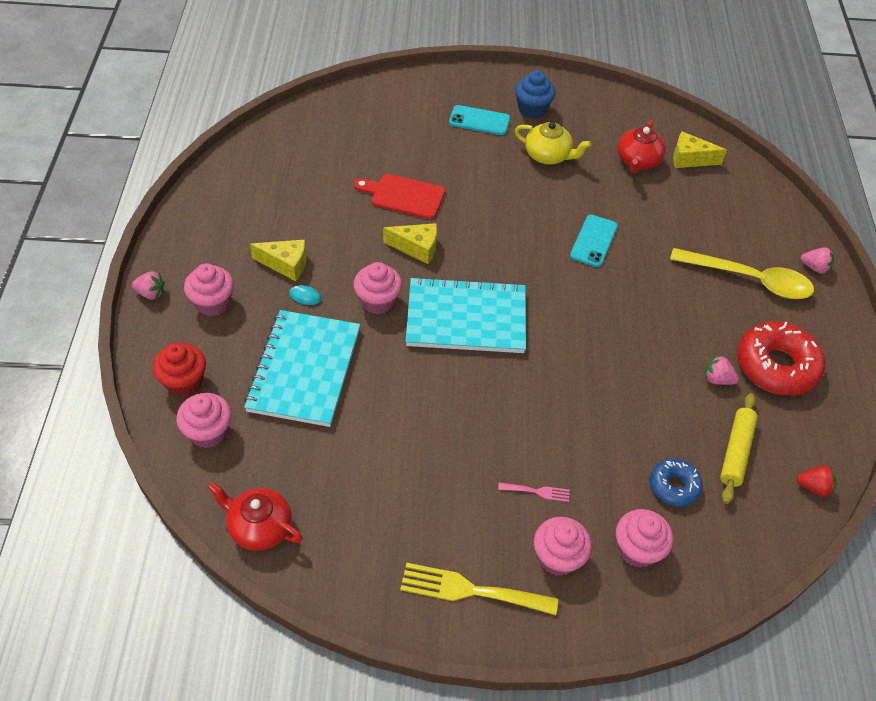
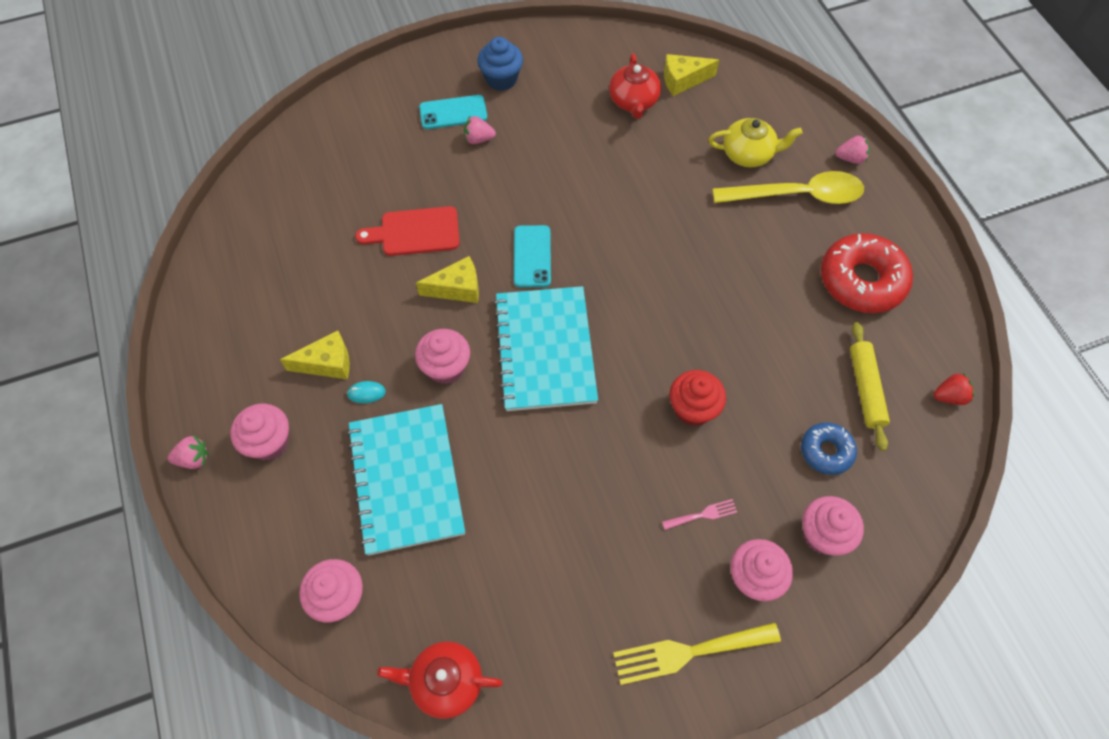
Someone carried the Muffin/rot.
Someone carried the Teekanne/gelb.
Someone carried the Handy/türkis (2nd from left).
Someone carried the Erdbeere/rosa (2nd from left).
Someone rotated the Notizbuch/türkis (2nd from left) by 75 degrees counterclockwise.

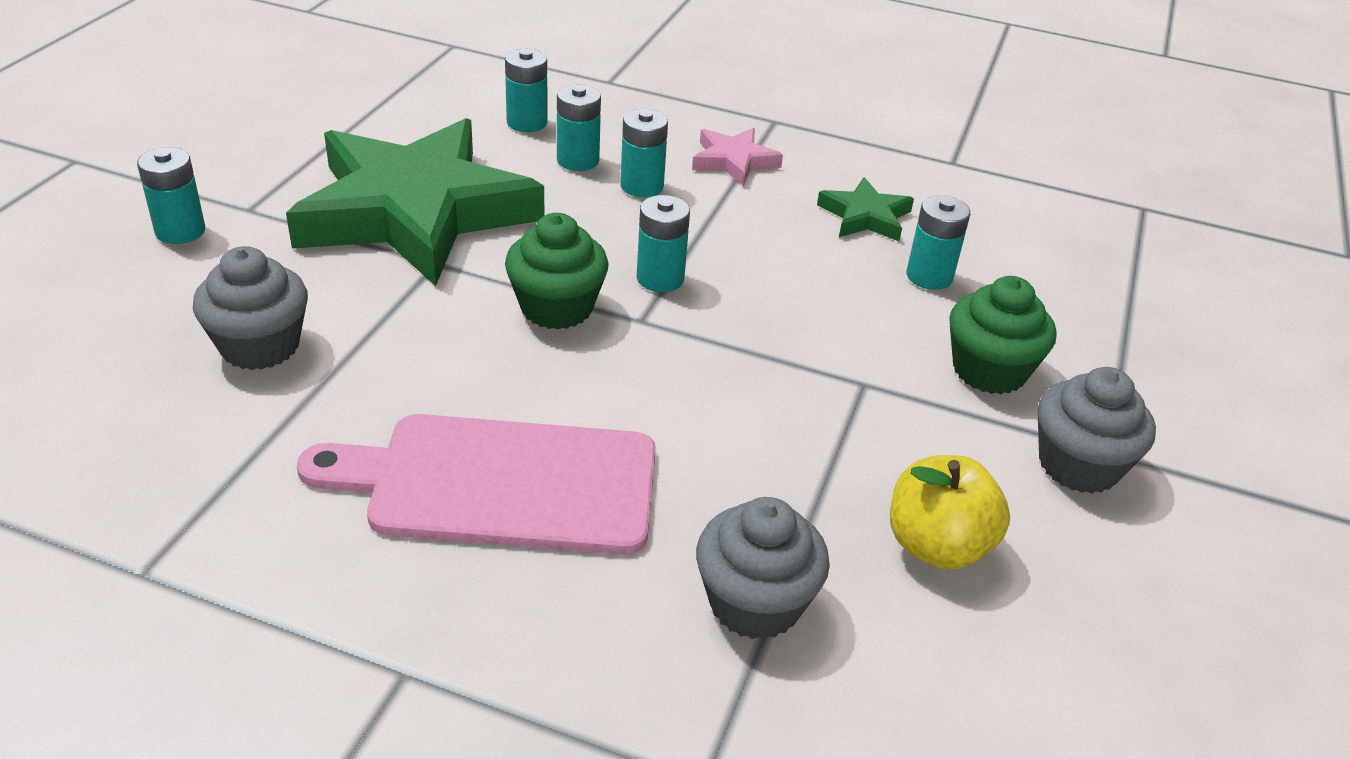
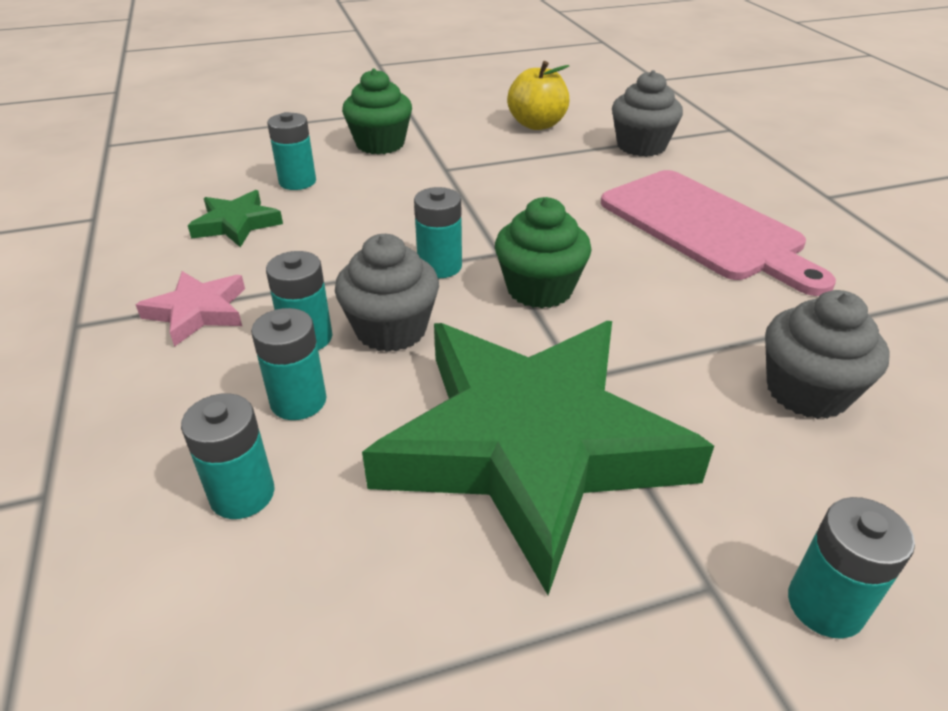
Someone carried the Muffin/grau (3rd from left in the first image).

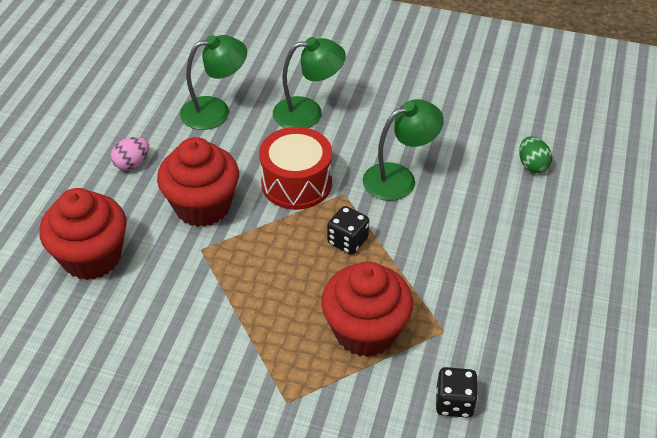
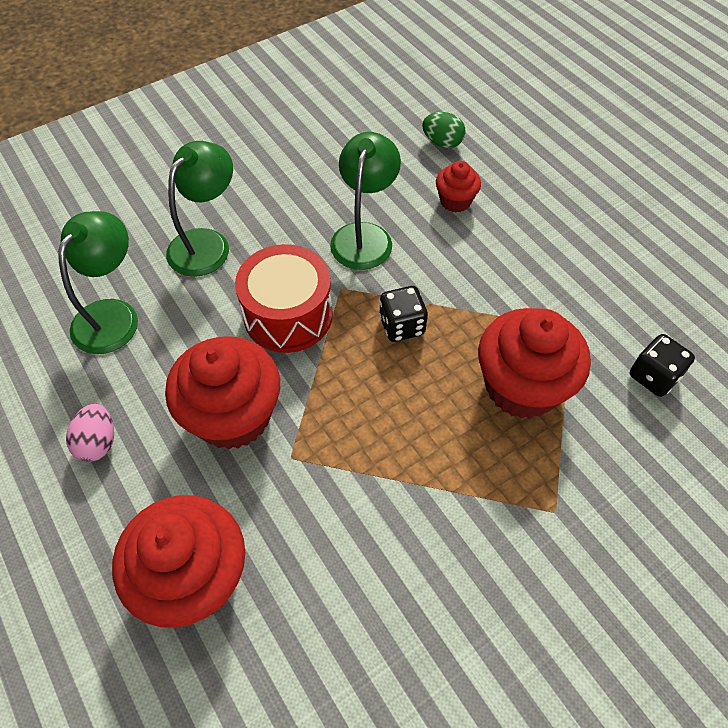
Someone put down the Muffin/rot (3rd from left).

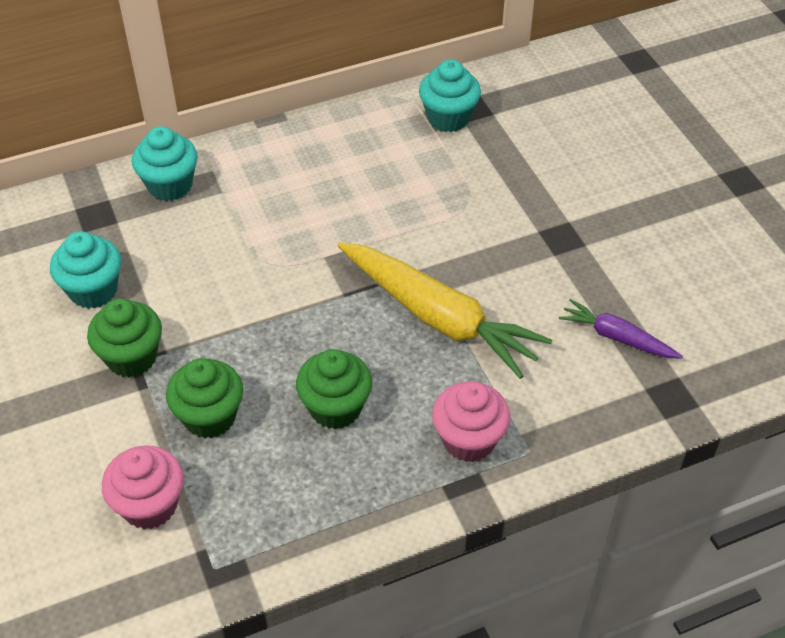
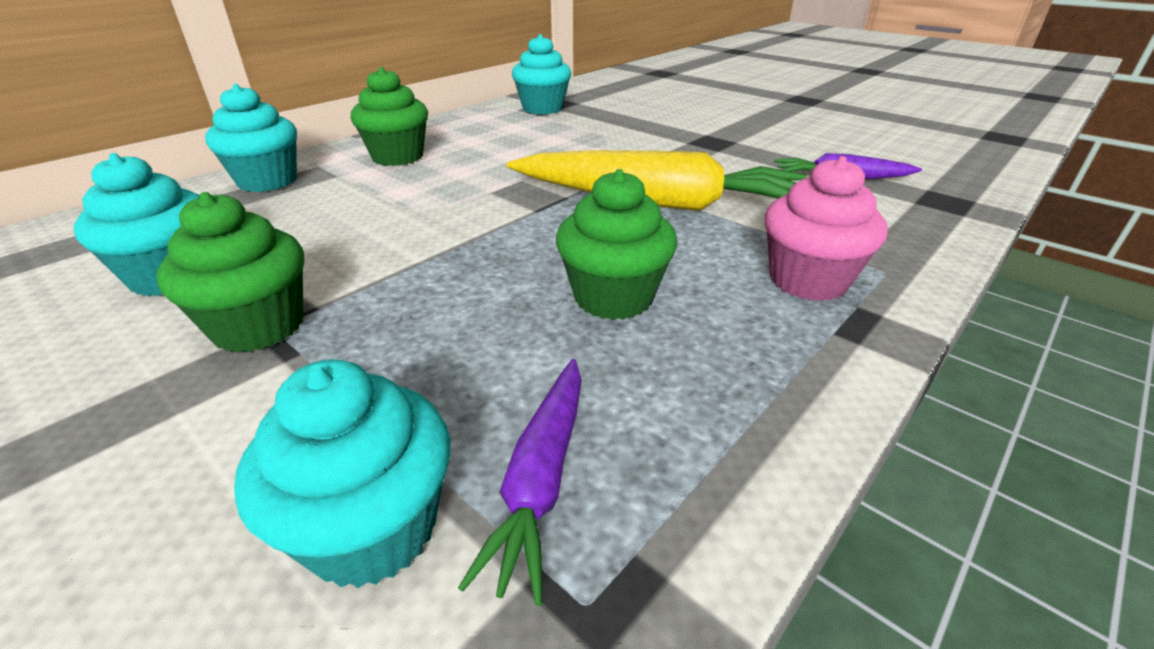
Someone put down the Karotte/lila (1st from left).
Someone carried the Muffin/grün (2nd from left).
Someone repainted the Muffin/rosa (1st from left), which became the Muffin/türkis (3rd from left).

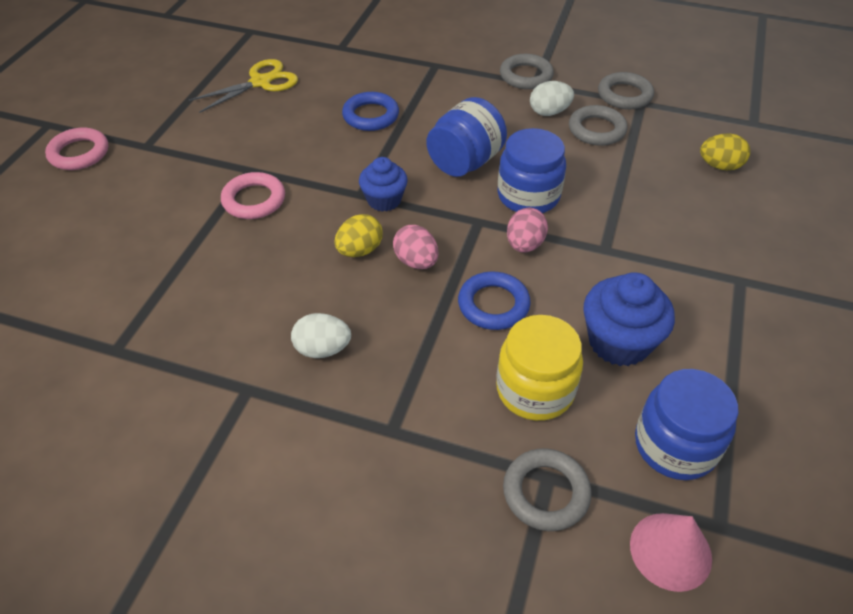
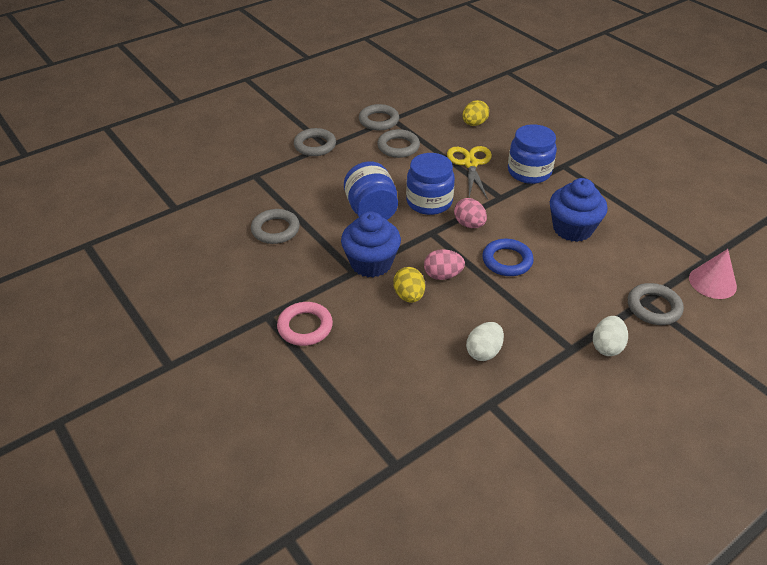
Someone took away the Ring/rosa (1st from left).
Someone took away the Einmachglas/gelb.
Someone carried the Schere/gelb.
Someone carried the Ei/weiß (2nd from left).
Someone carried the Einmachglas/blau (3rd from left).
Someone repainted the Ring/blau (1st from left), which became the Ring/grau (1st from left).
Someone scaled the Muffin/blau (1st from left) by 1.53.

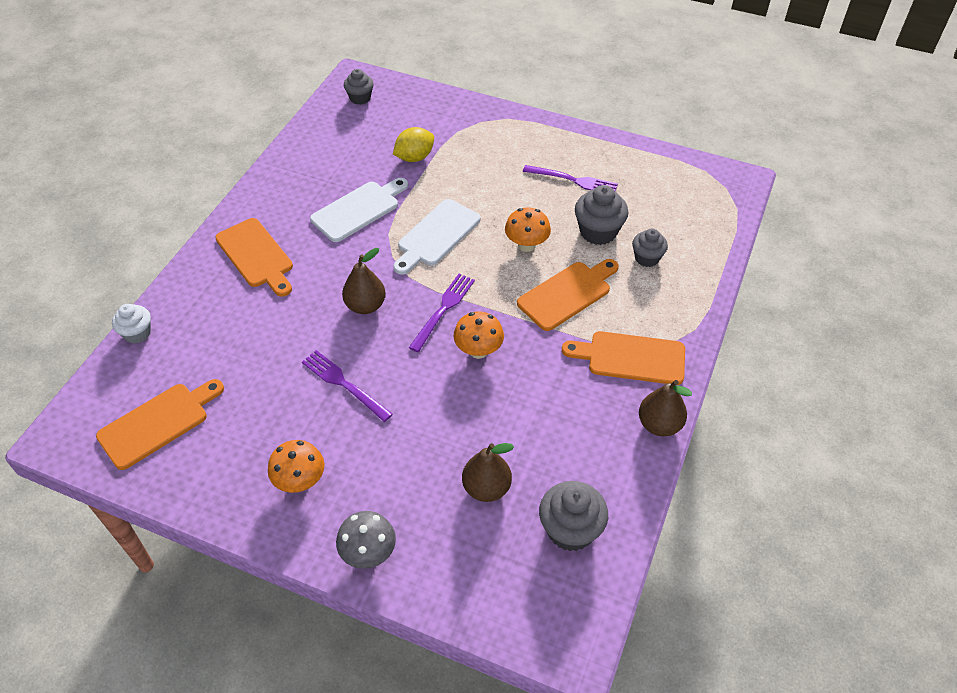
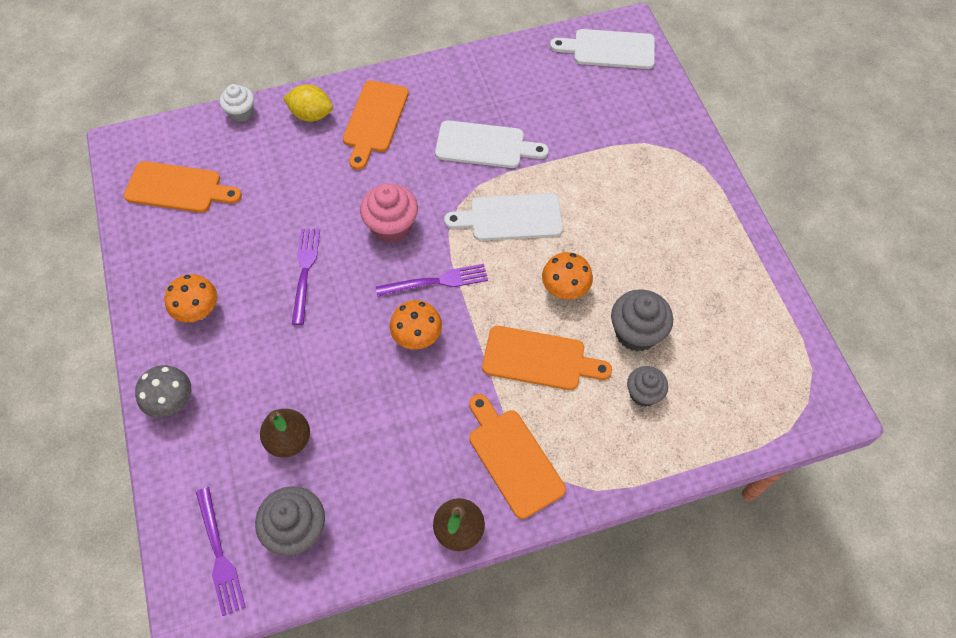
Someone carried the Zitrone/gelb.
Someone carried the Gabel/lila (3rd from left in the first image).
Someone swapped the Birne/braun (1st from left) for the Muffin/rosa.
Someone swapped the Muffin/grau (1st from left) for the Schneidebrett/weiß (3rd from left).

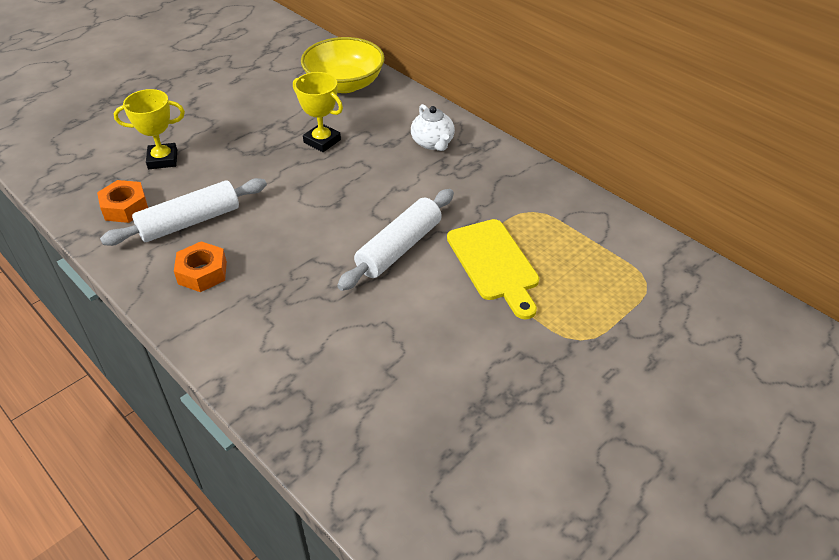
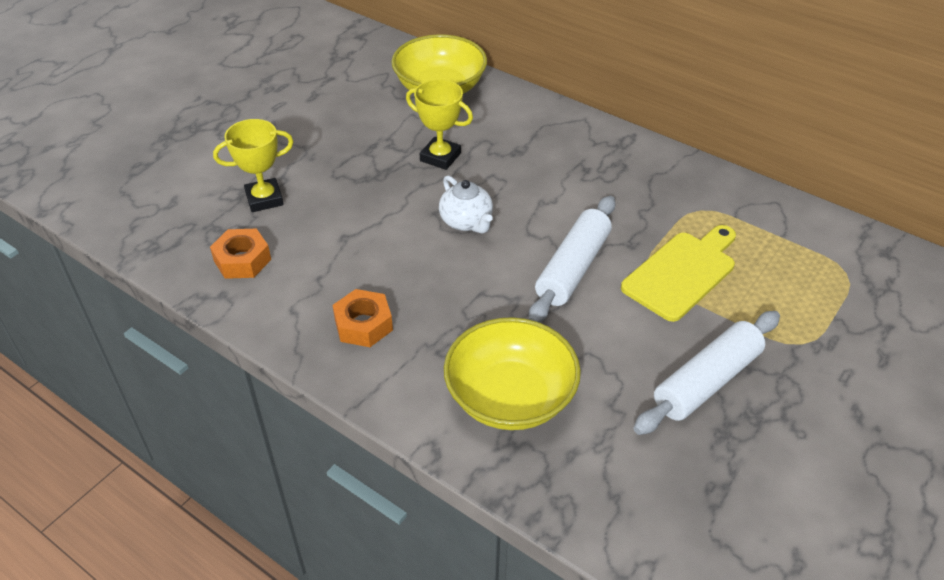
Someone put down the Schüssel/gelb (2nd from left).
Someone carried the Nudelholz/weiß (1st from left in the first image).
Someone carried the Teekanne/weiß.
Someone rotated the Schneidebrett/gelb by 105 degrees counterclockwise.

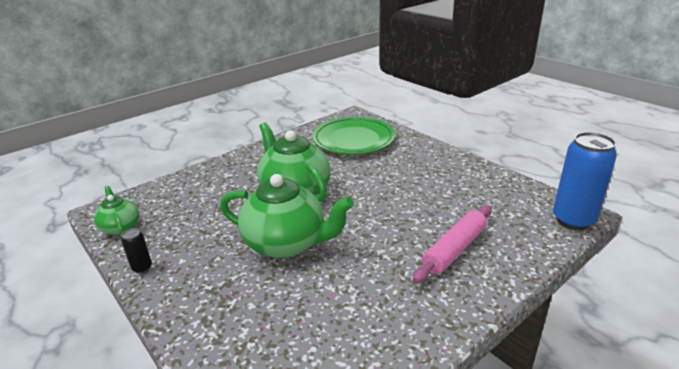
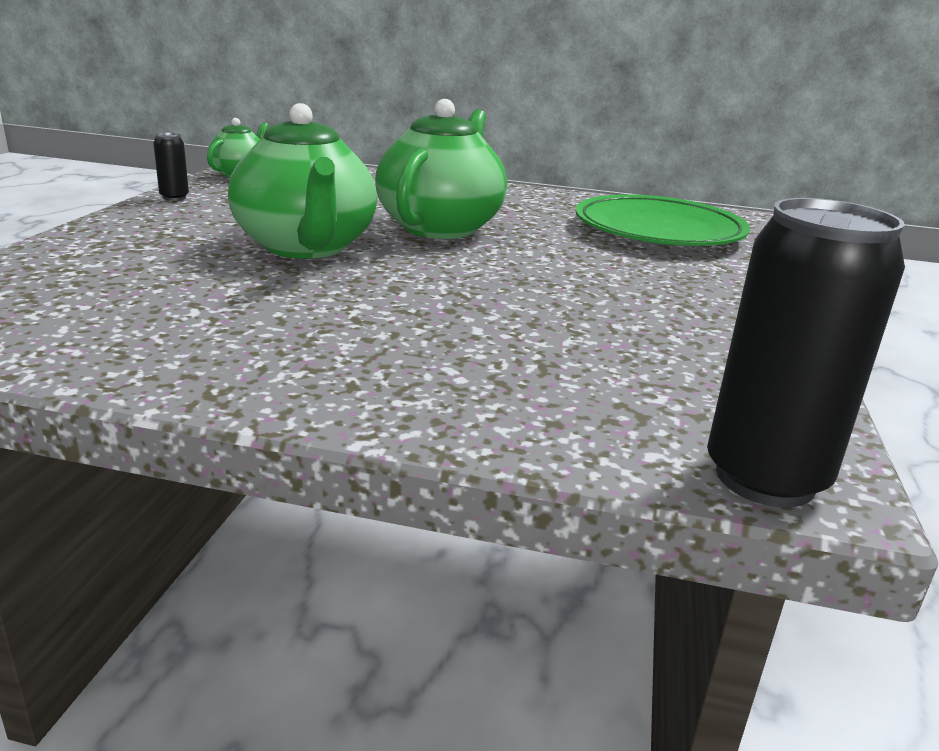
Someone took away the Nudelholz/rosa.
Someone repainted the Dose/blau, which became the Dose/schwarz (2nd from left).

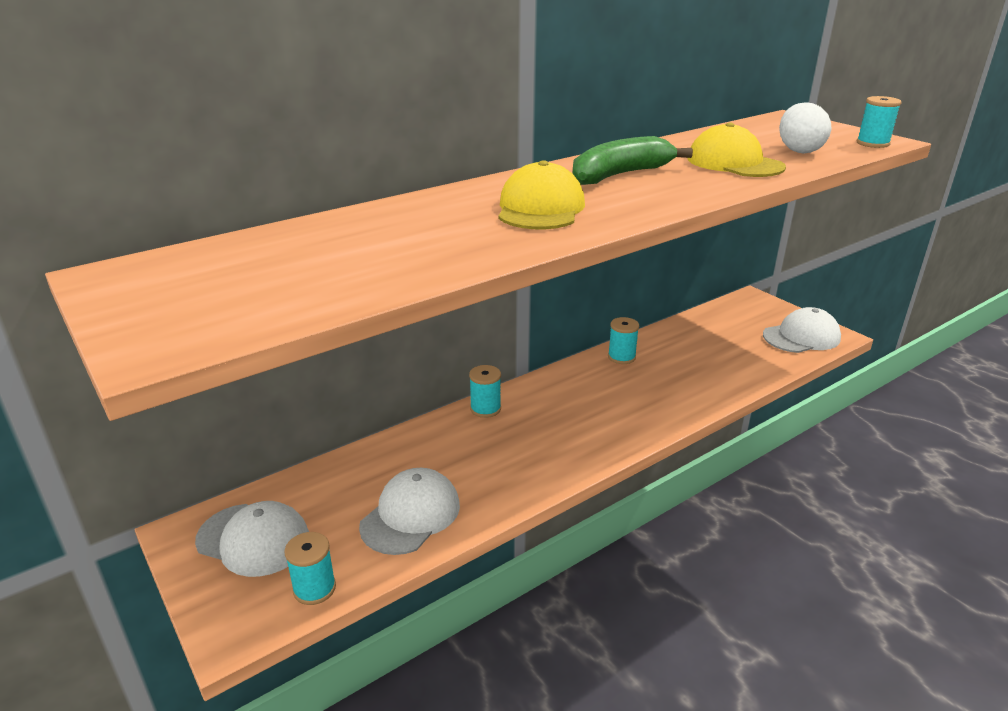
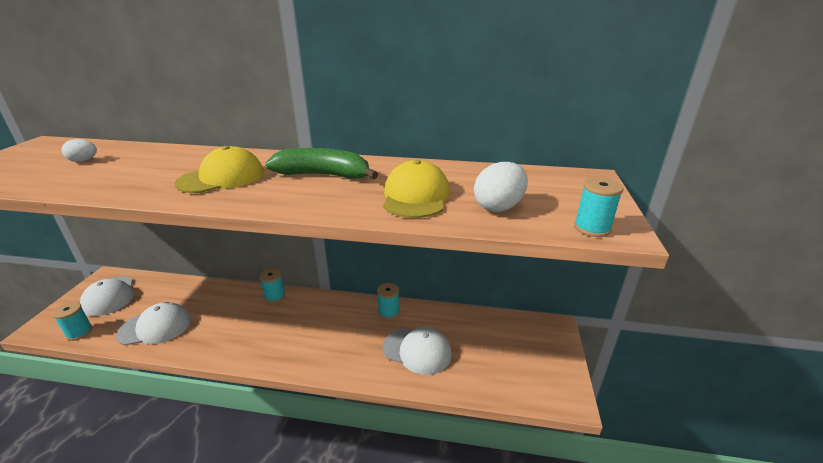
Someone put down the Ei/weiß (1st from left).
Someone carried the Kappe/weiß (3rd from left).

